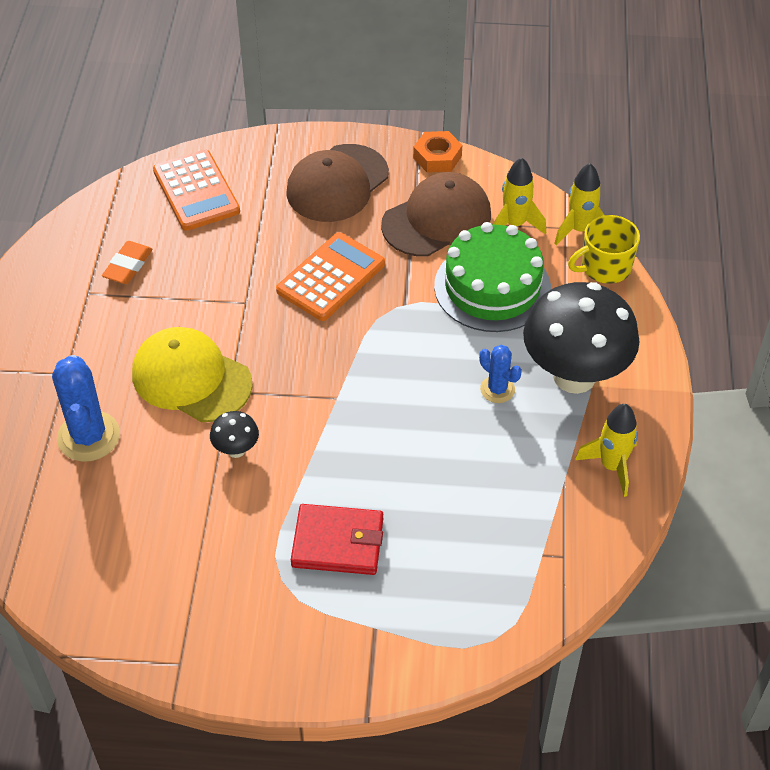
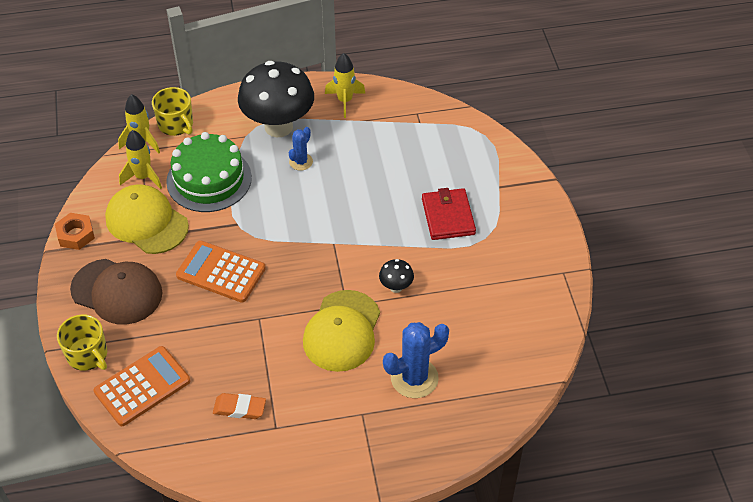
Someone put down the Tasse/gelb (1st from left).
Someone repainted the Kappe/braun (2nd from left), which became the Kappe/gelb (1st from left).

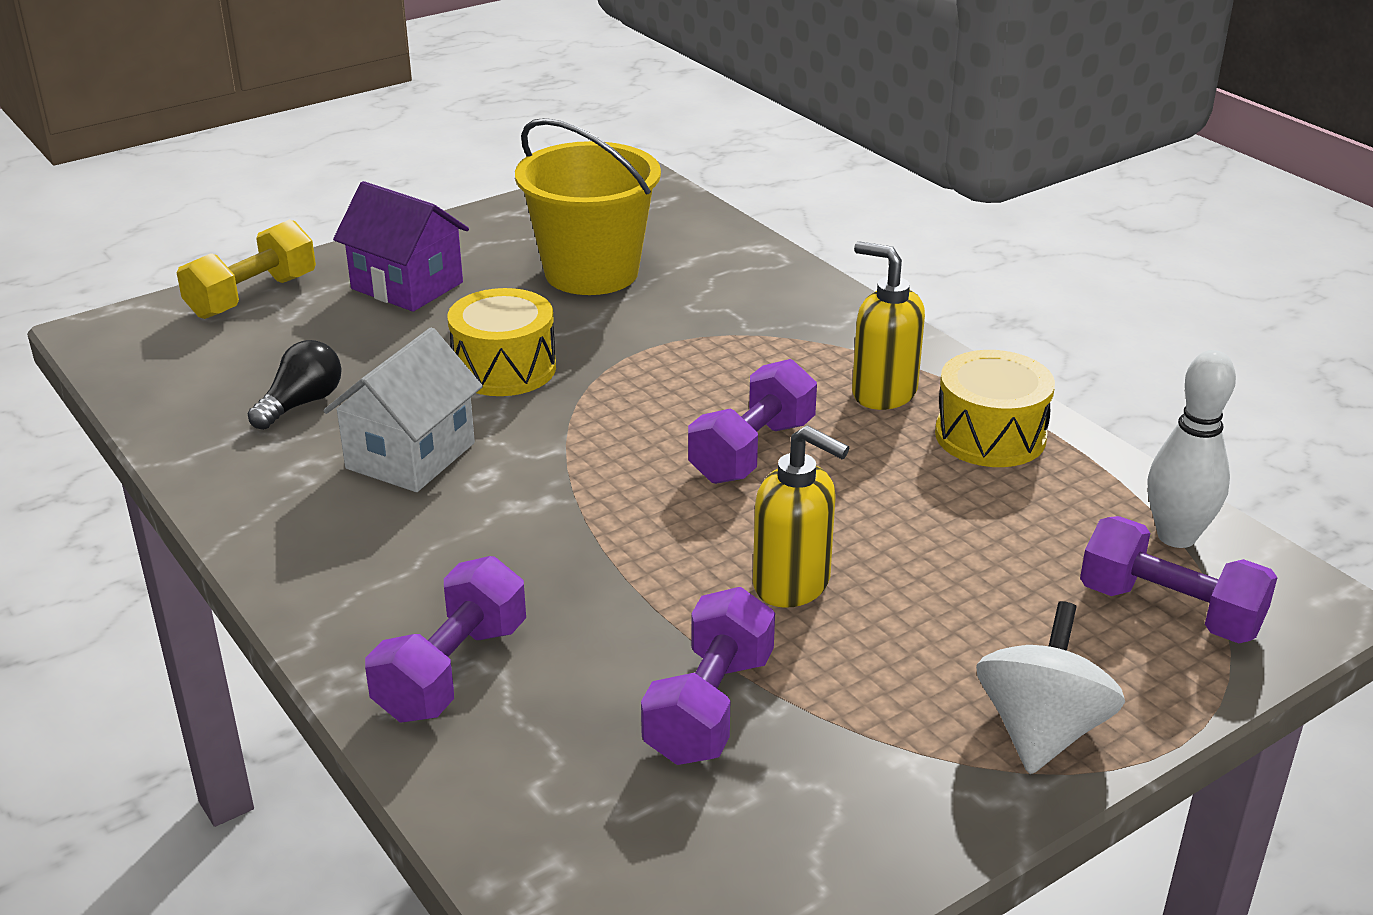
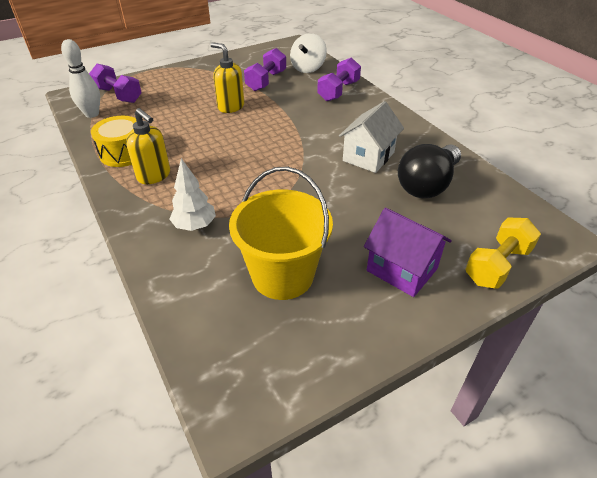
Someone took away the Trommel/gelb (1st from left).
Someone took away the Hantel/lila (3rd from left).
Someone put down the Baum/weiß.
Someone carried the Kreisel/weiß.
Someone scaled the Glühbirne/schwarz by 1.78.

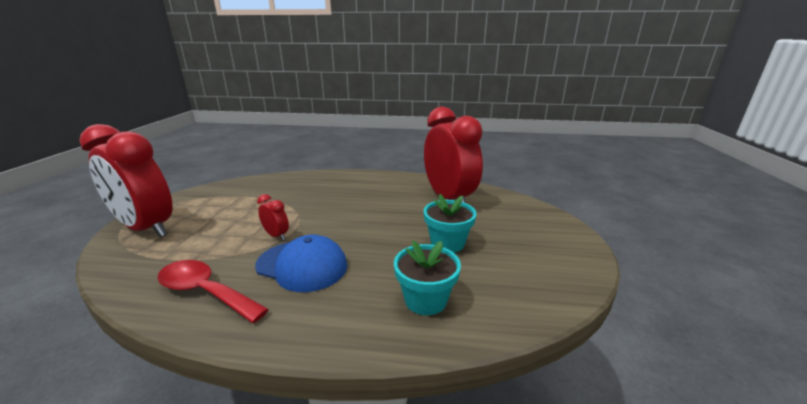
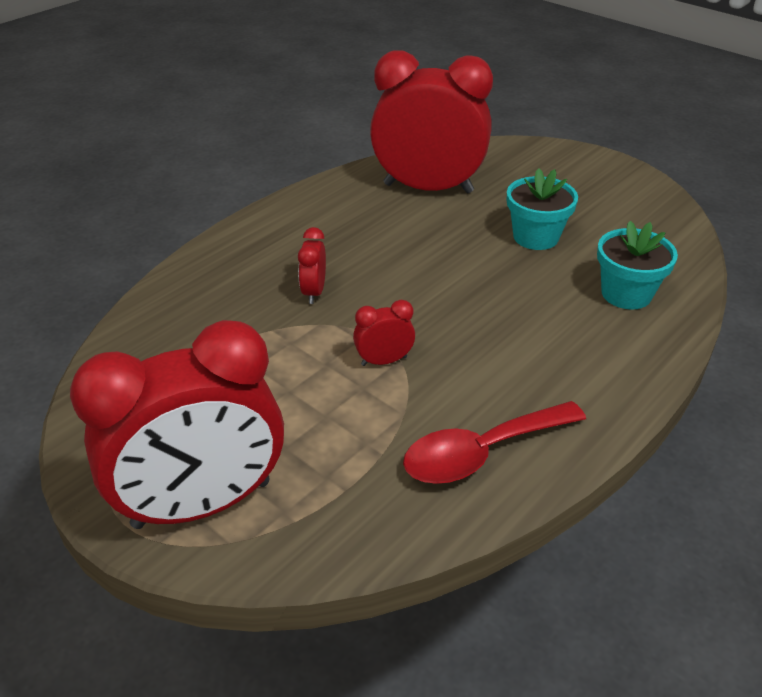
Someone took away the Kappe/blau.
Someone put down the Wecker/rot (2nd from left).

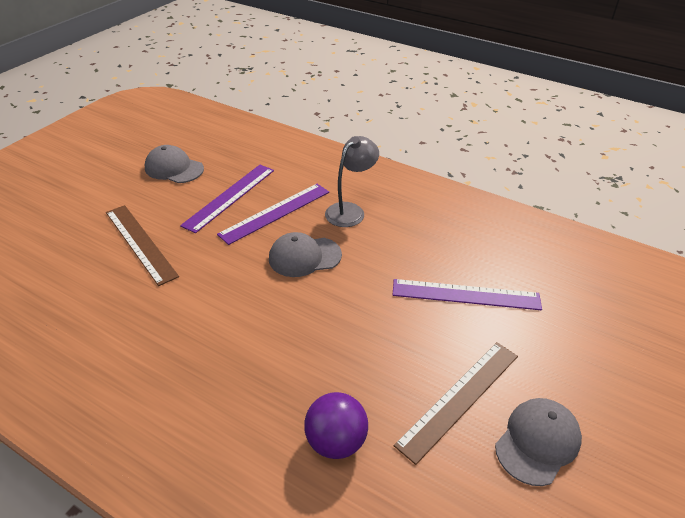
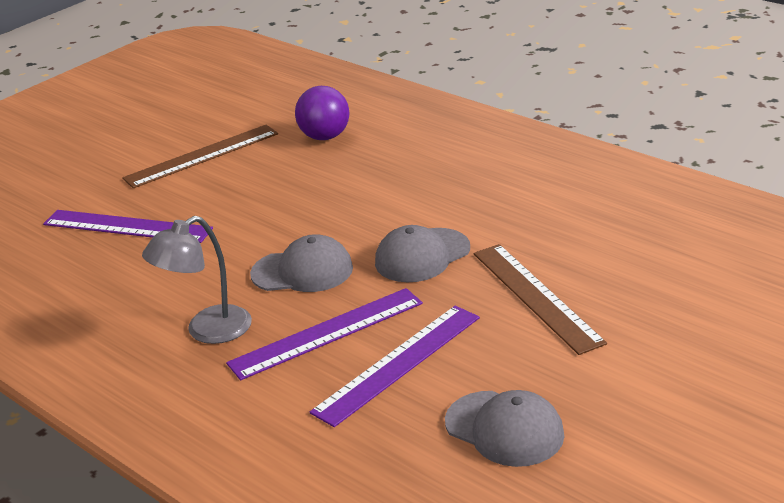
Someone carried the Kappe/grau (3rd from left in the first image).

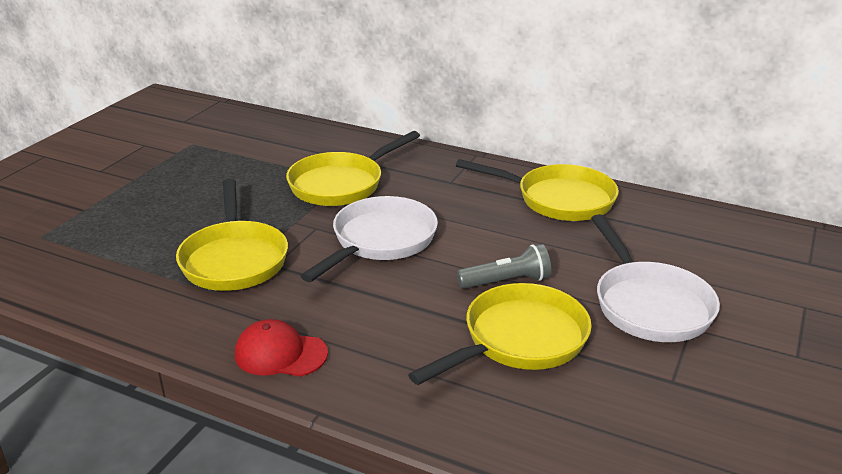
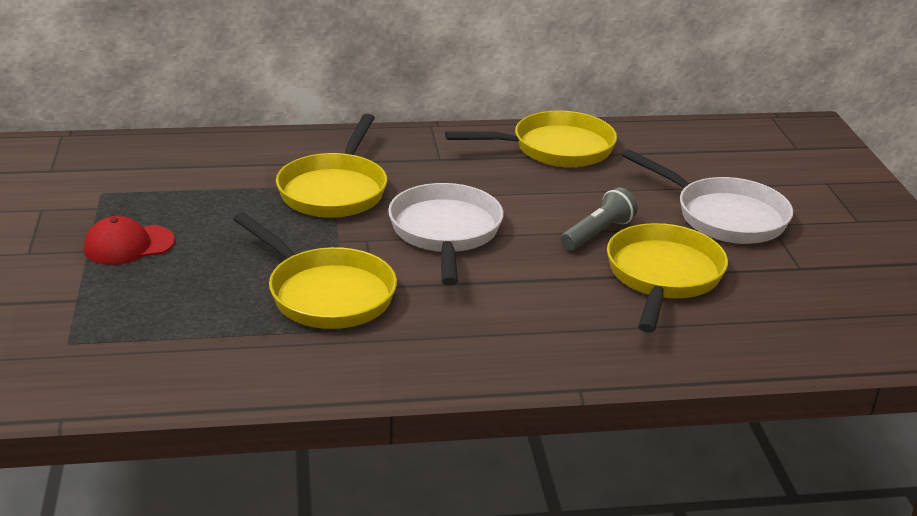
Someone carried the Kappe/rot.

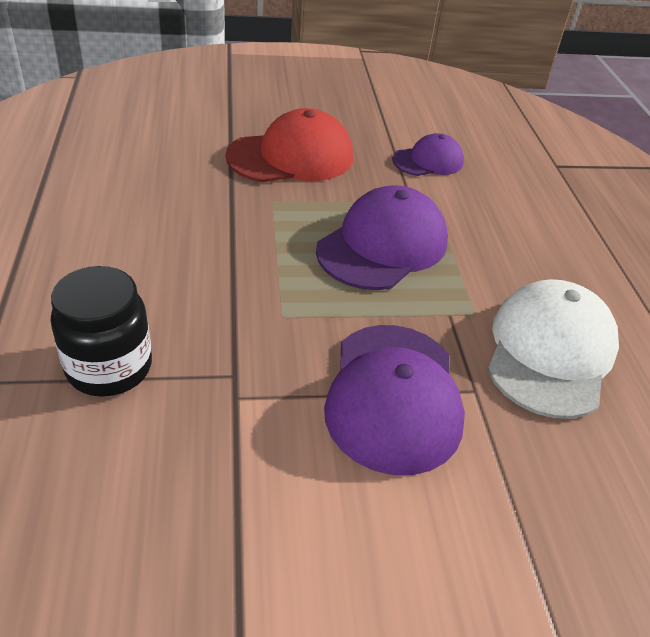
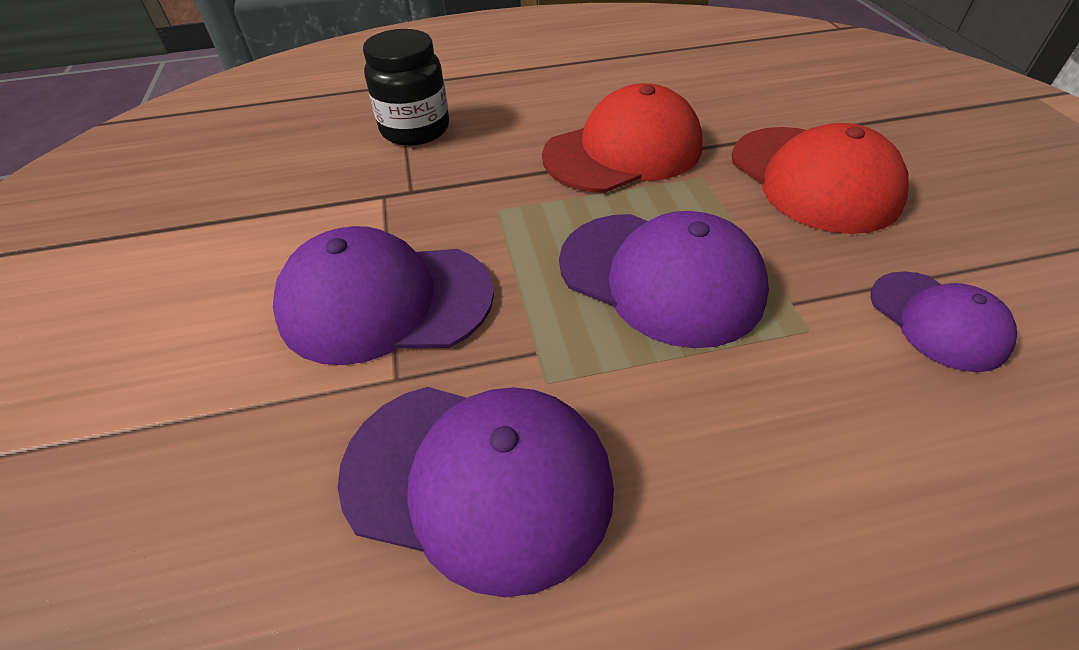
Someone put down the Kappe/rot (1st from left).
Someone repainted the Kappe/weiß, which became the Kappe/lila (2nd from left).

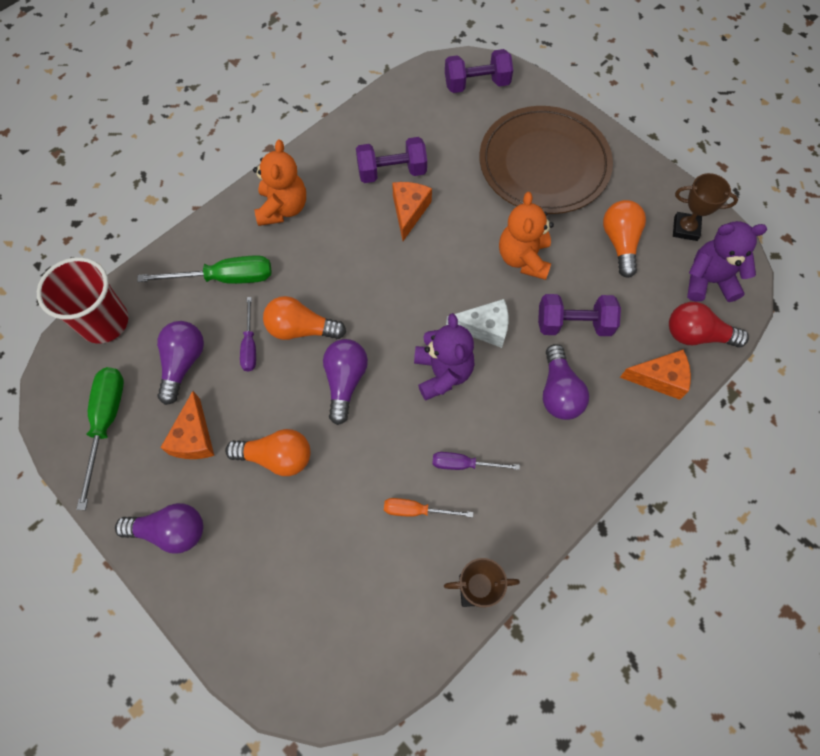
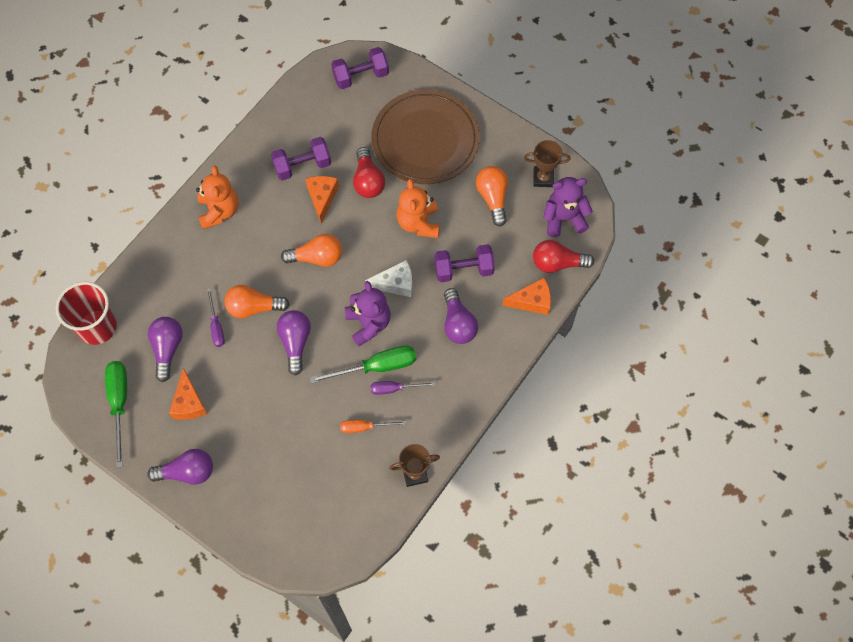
Someone put down the Glühbirne/rot (1st from left).
Someone carried the Schraubenzieher/grün (2nd from left).
Someone carried the Glühbirne/orange (1st from left in the first image).

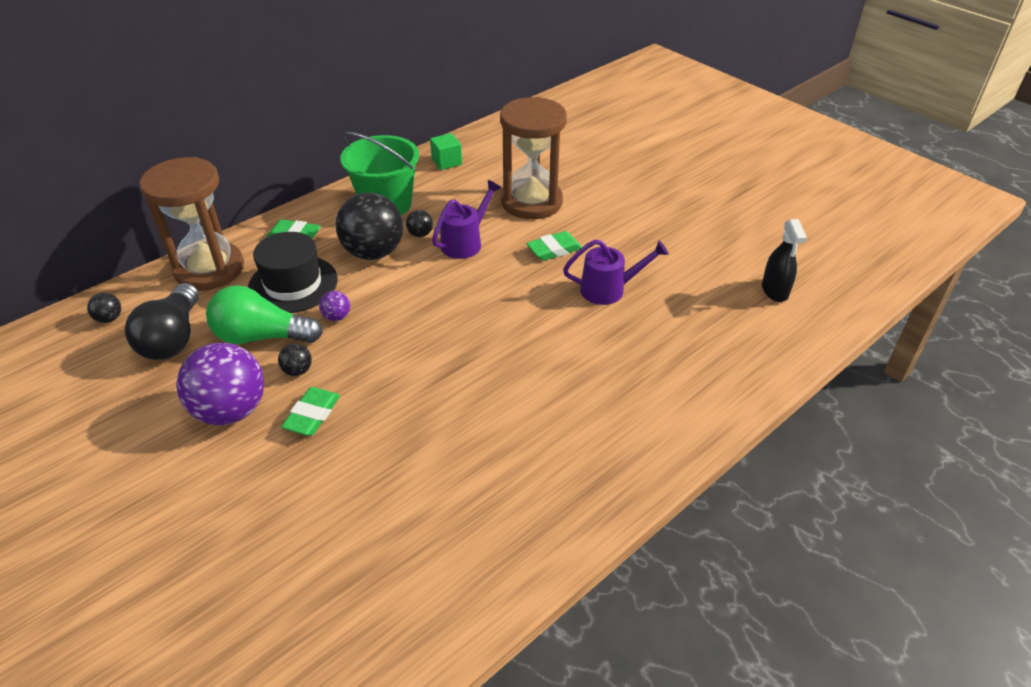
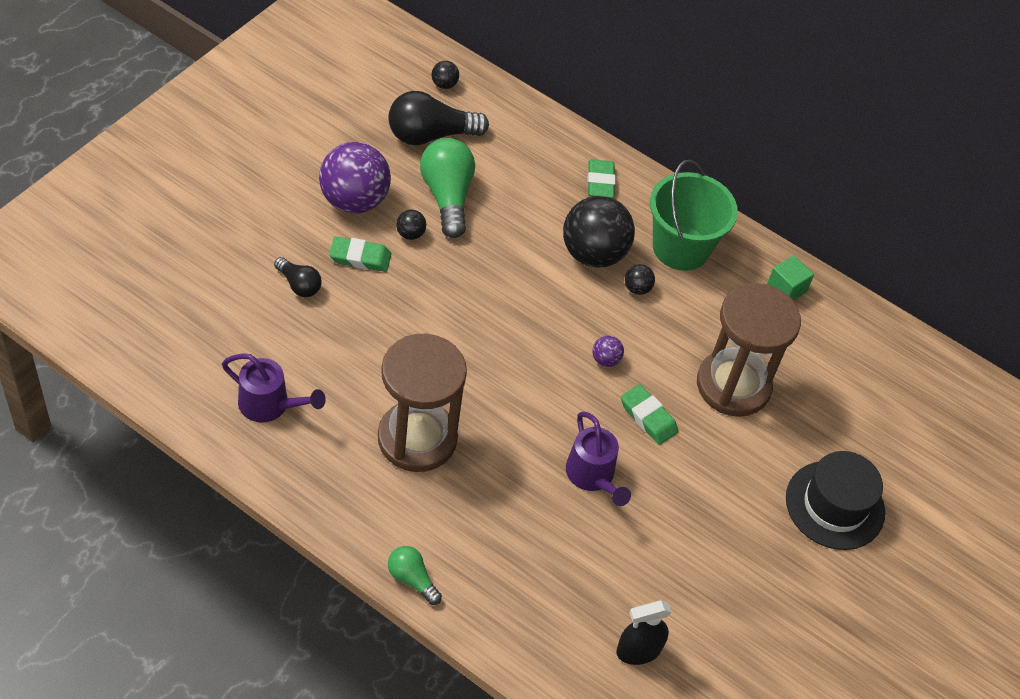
Someone put down the Glühbirne/schwarz (1st from left).
Someone put down the Glühbirne/grün (1st from left).
Someone carried the Sanduhr/braun (1st from left).
Someone carried the Hut/schwarz.
Someone carried the Ball/lila (2nd from left).
Someone carried the Gießkanne/lila (1st from left).

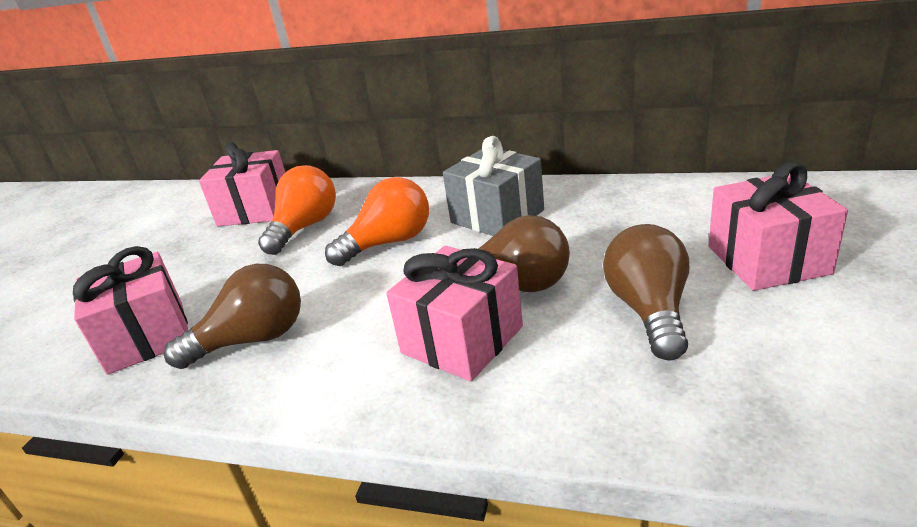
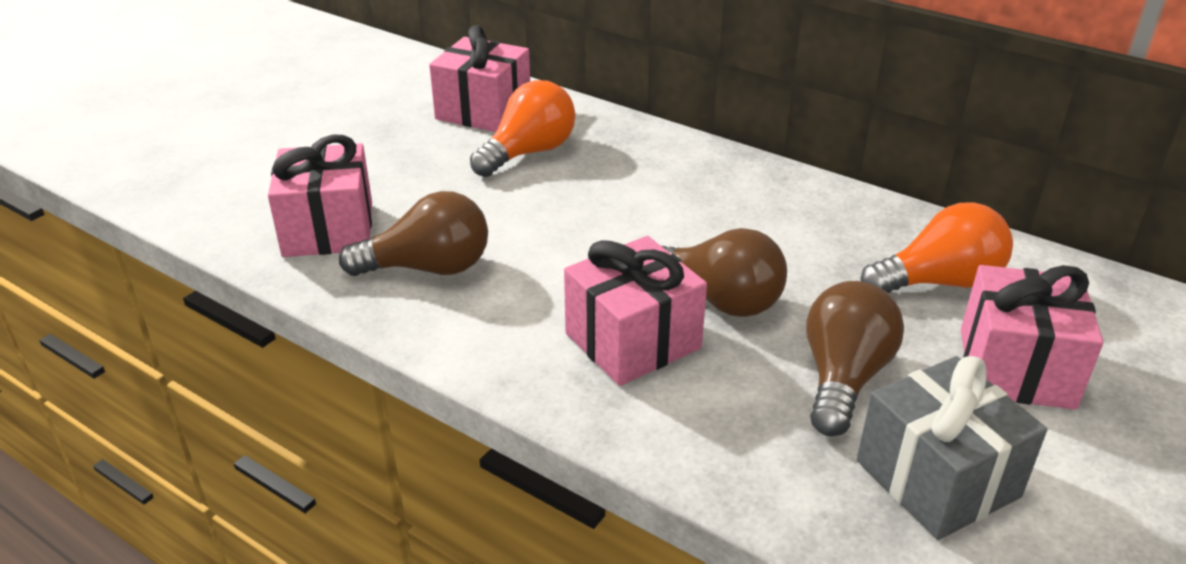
Someone carried the Glühbirne/orange (2nd from left).
Someone carried the Geschenk/grau.

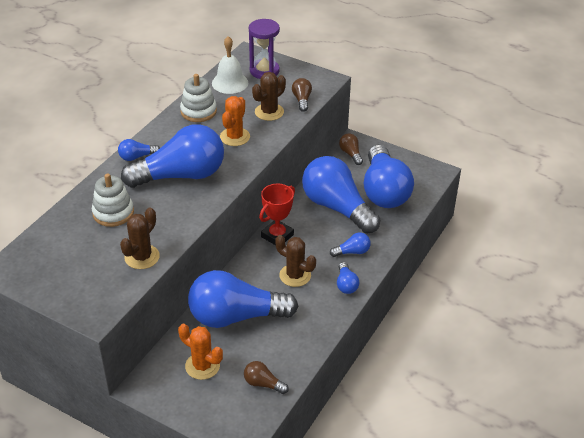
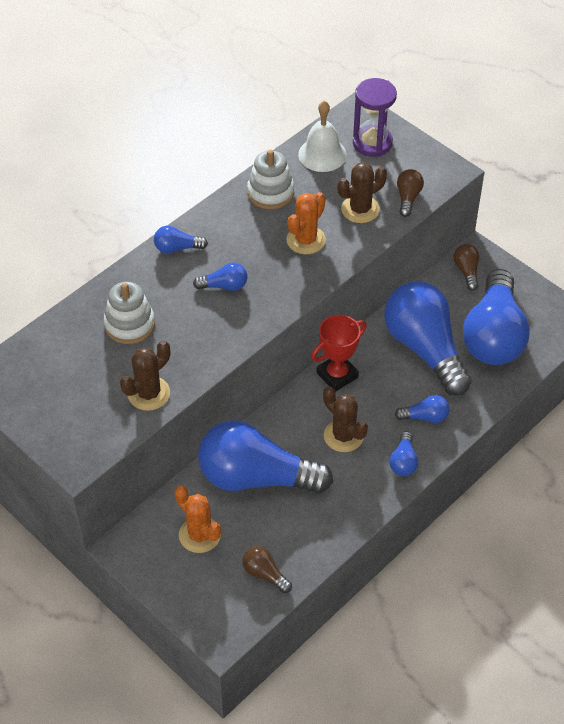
Someone scaled the Glühbirne/blau (2nd from left) by 0.41.

